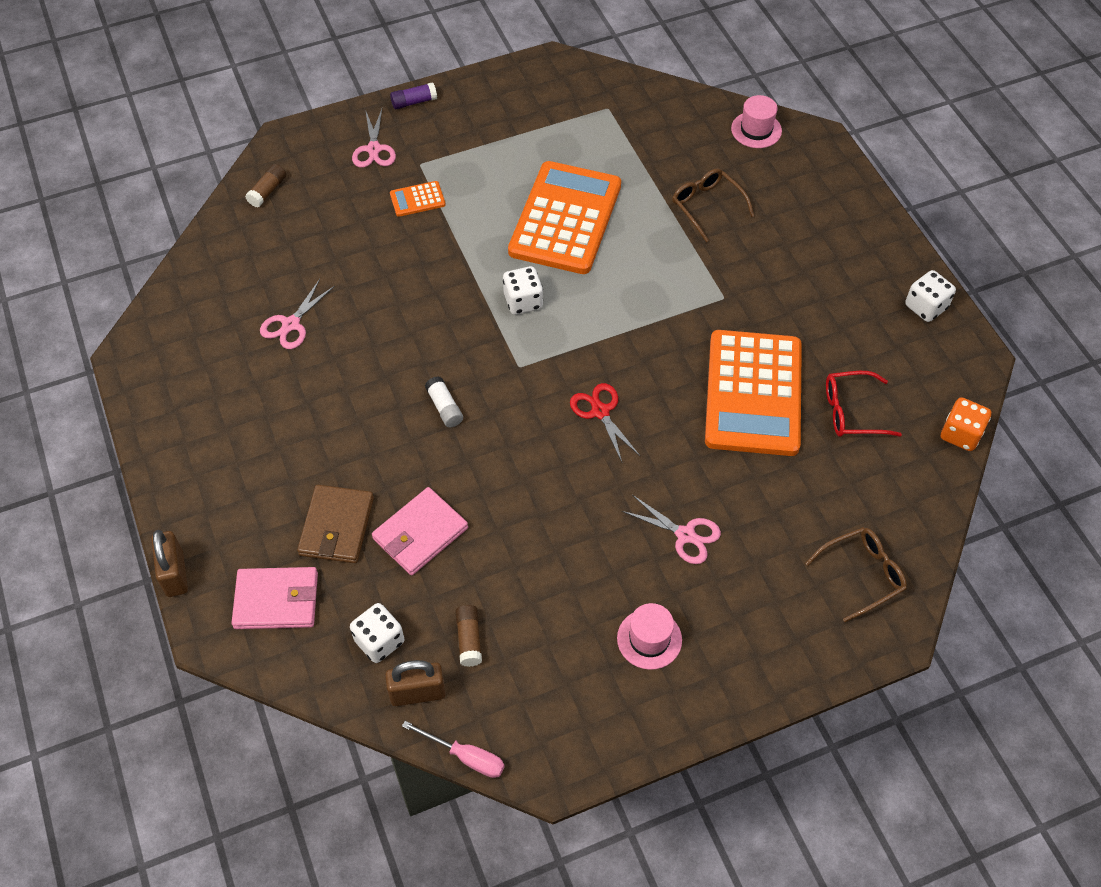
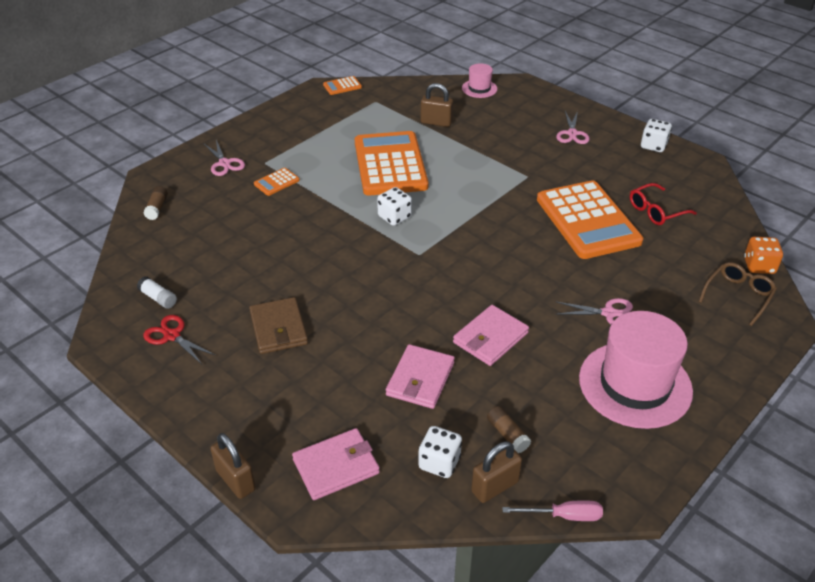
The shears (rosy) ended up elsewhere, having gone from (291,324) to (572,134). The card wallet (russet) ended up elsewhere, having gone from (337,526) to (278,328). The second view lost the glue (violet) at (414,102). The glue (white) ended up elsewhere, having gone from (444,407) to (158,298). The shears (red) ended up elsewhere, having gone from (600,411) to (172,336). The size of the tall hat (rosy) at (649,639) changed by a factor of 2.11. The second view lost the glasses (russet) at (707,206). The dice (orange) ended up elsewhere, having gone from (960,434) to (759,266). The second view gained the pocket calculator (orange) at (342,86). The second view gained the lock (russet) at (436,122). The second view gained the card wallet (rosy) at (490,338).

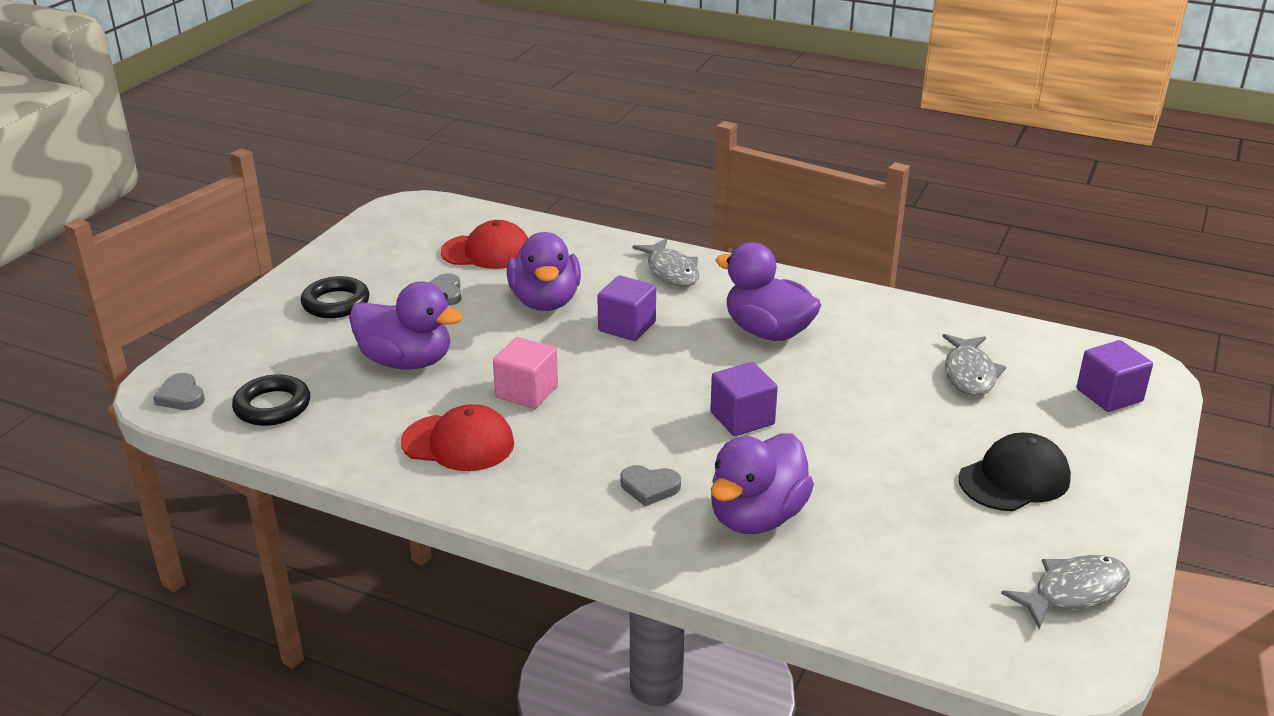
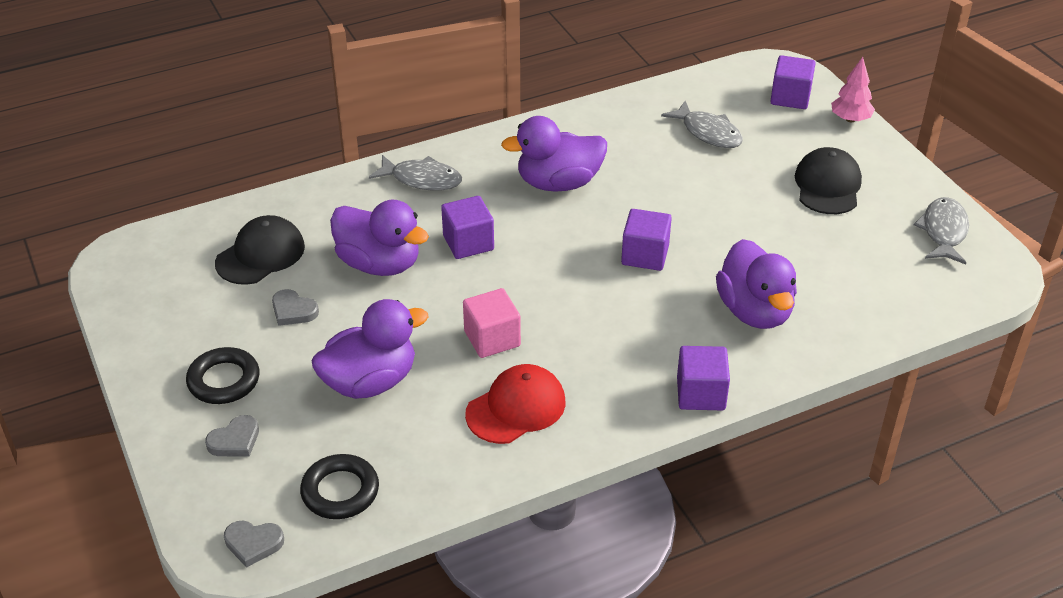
What was the baseball cap (red) at (487,252) turned into the baseball cap (jet-black) at (260,255). The heart (grey) ended up elsewhere, having gone from (649,487) to (235,440). The second view gained the solid cube (violet) at (700,394). The second view gained the tree (rosy) at (850,119).

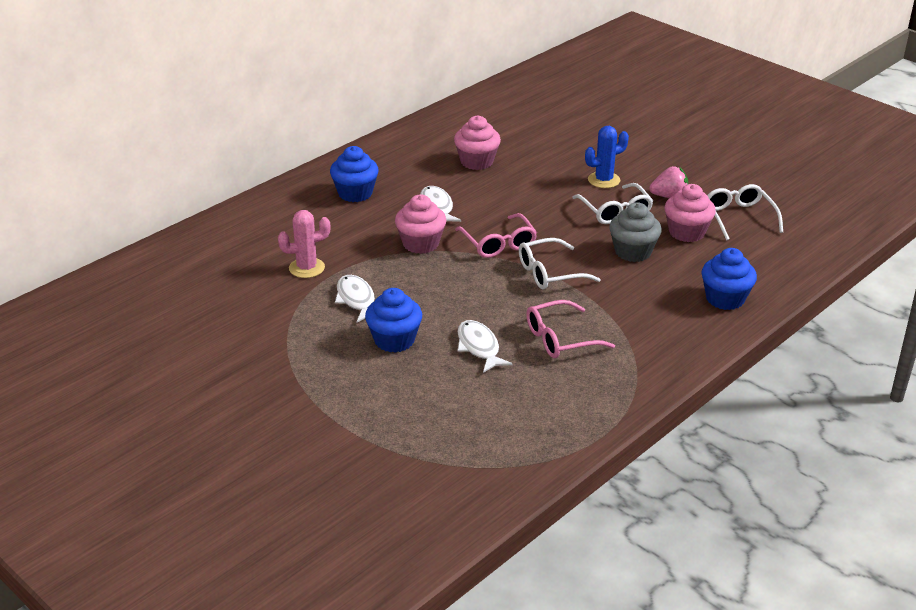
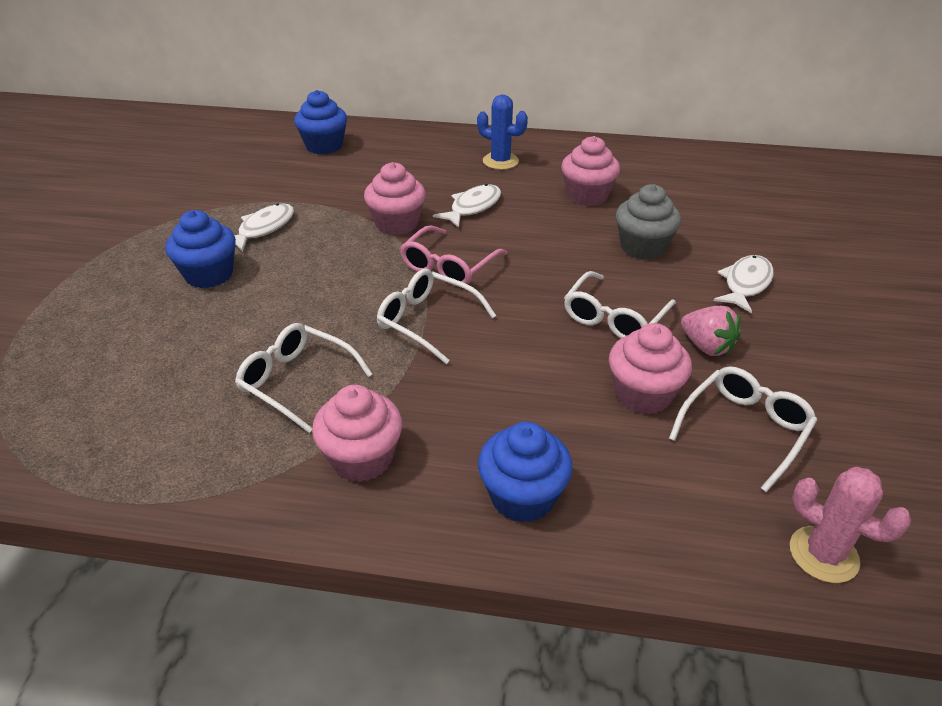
The cactus (rosy) ended up elsewhere, having gone from (307,268) to (823,554). The fairy cake (cobalt) ended up elsewhere, having gone from (355,193) to (324,146). The fish figure (white) ended up elsewhere, having gone from (479,347) to (745,284). What was the glasses (rosy) at (560,339) turned into the glasses (white) at (297,382). The cactus (cobalt) ended up elsewhere, having gone from (604,180) to (500,161). The fairy cake (grey) ended up elsewhere, having gone from (633,252) to (642,247). The second view gained the fairy cake (rosy) at (362,458).

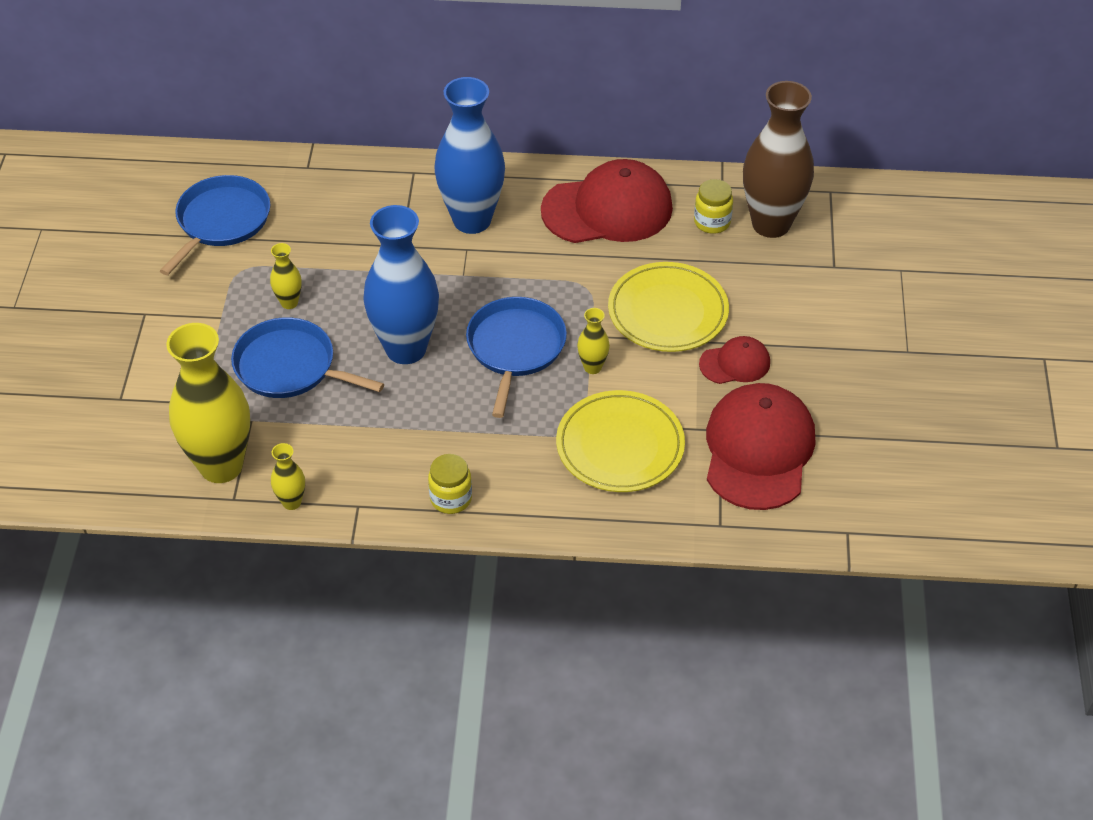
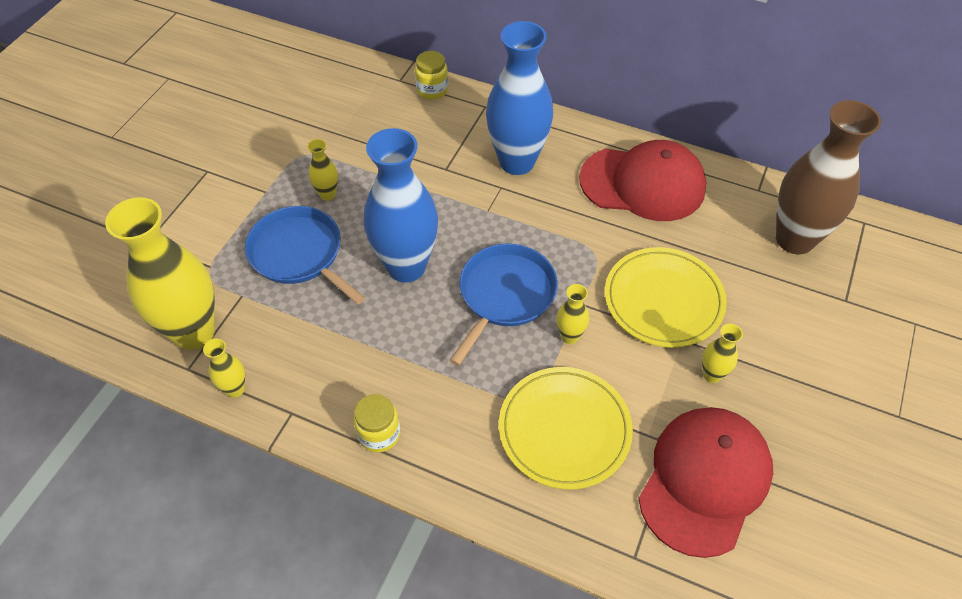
The second view lost the frying pan (cobalt) at (221,221). The jam jar (yellow) ended up elsewhere, having gone from (712,222) to (432,90). Where the baseball cap (red) stood at (735,363), the flower vase (yellow) came to stand at (712,375).

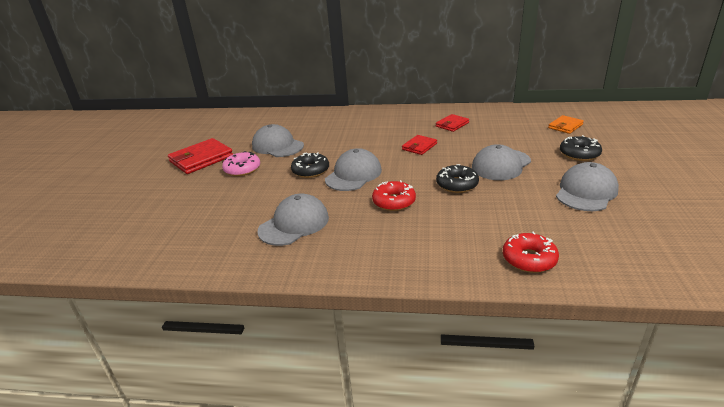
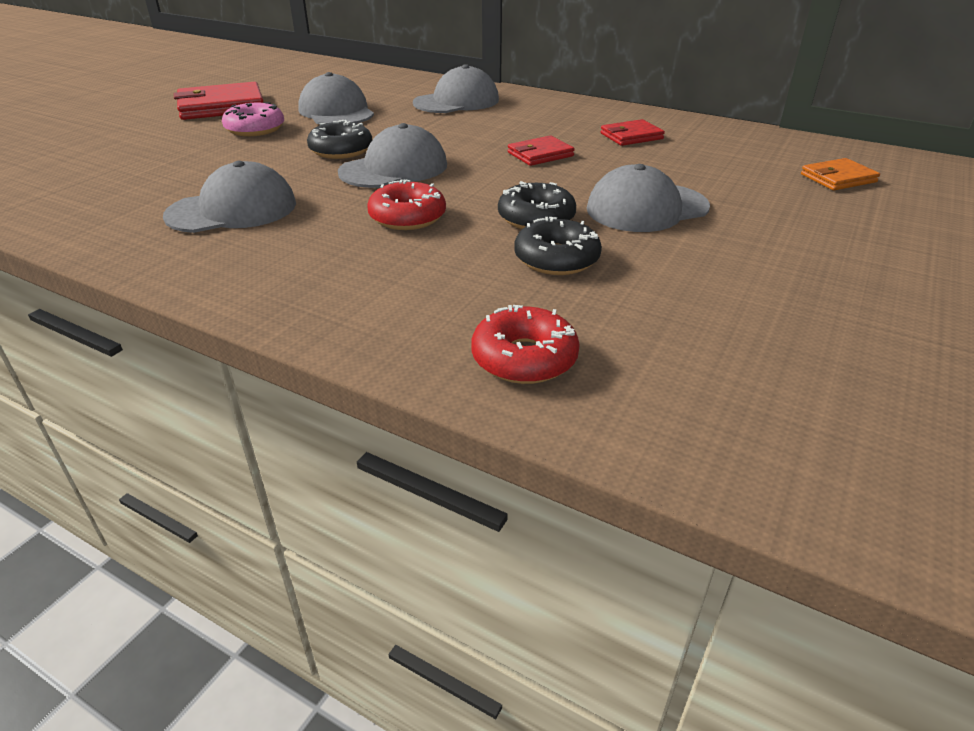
The baseball cap (grey) ended up elsewhere, having gone from (586,192) to (456,101). The glazed donut (jet-black) ended up elsewhere, having gone from (579,154) to (556,259).

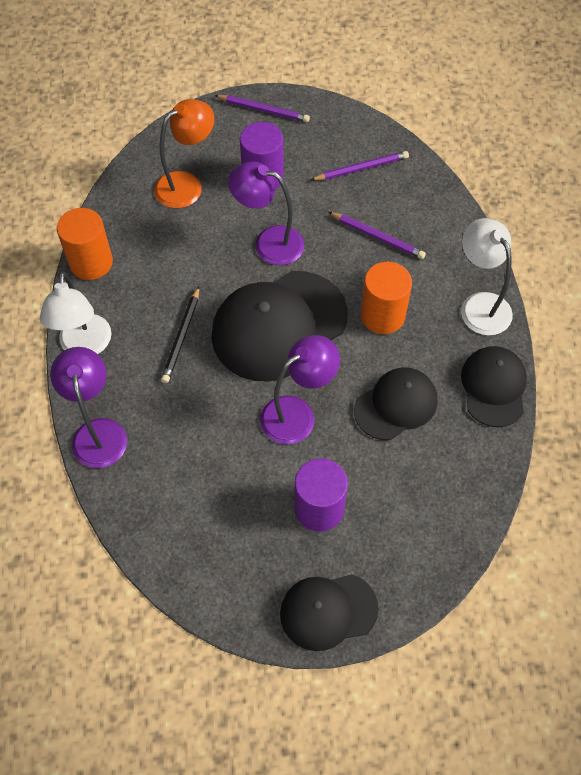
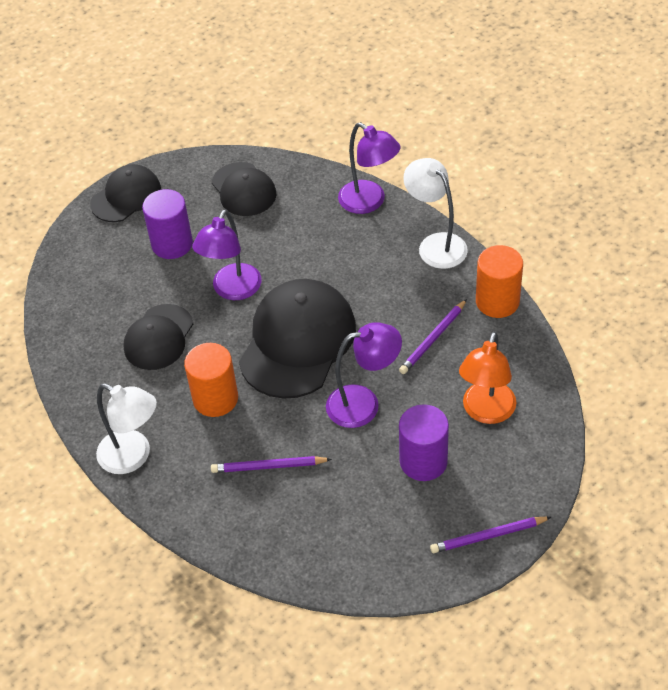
The second view lost the lead pencil (jet-black) at (181,336). The lead pencil (violet) ended up elsewhere, having gone from (361,168) to (433,339). The baseball cap (jet-black) ended up elsewhere, having gone from (494,387) to (243,189).

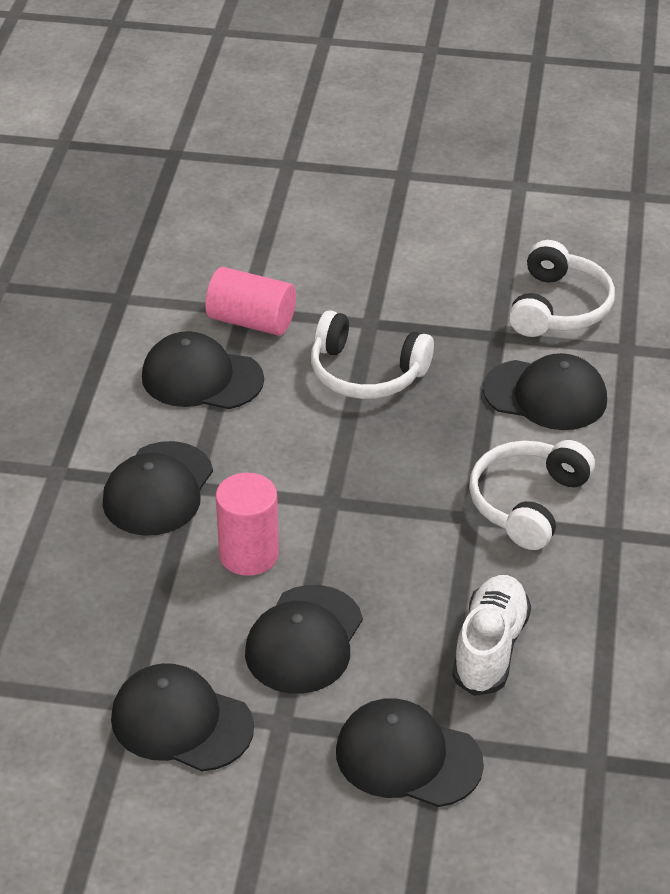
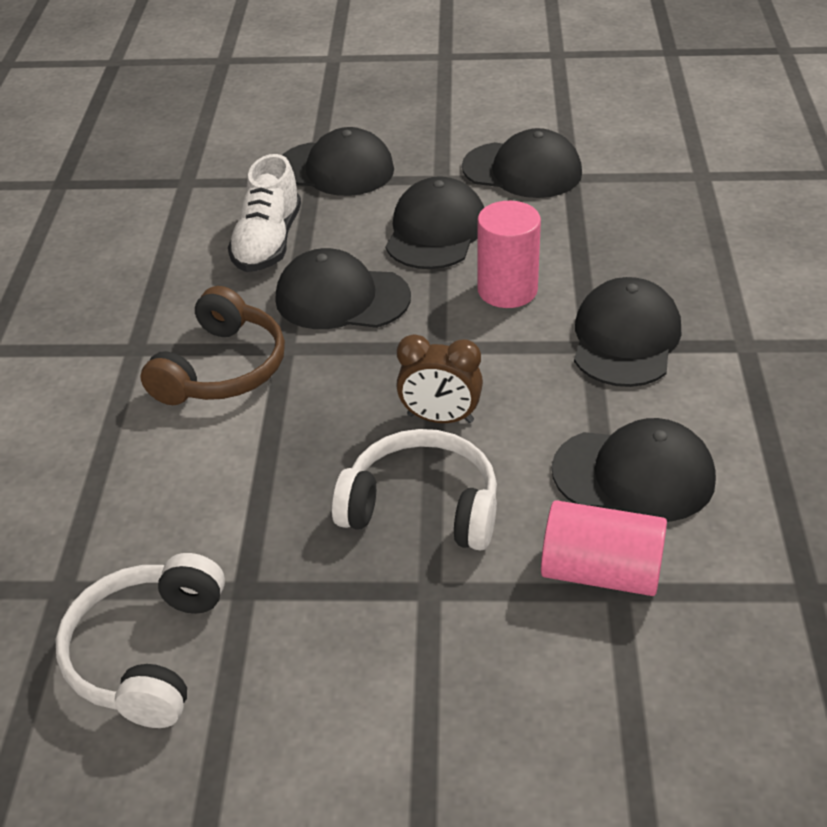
What was the headphones (white) at (527,503) turned into the headphones (russet) at (222,369). The baseball cap (jet-black) ended up elsewhere, having gone from (545,395) to (342,298). The second view gained the bedside clock (russet) at (440,418).

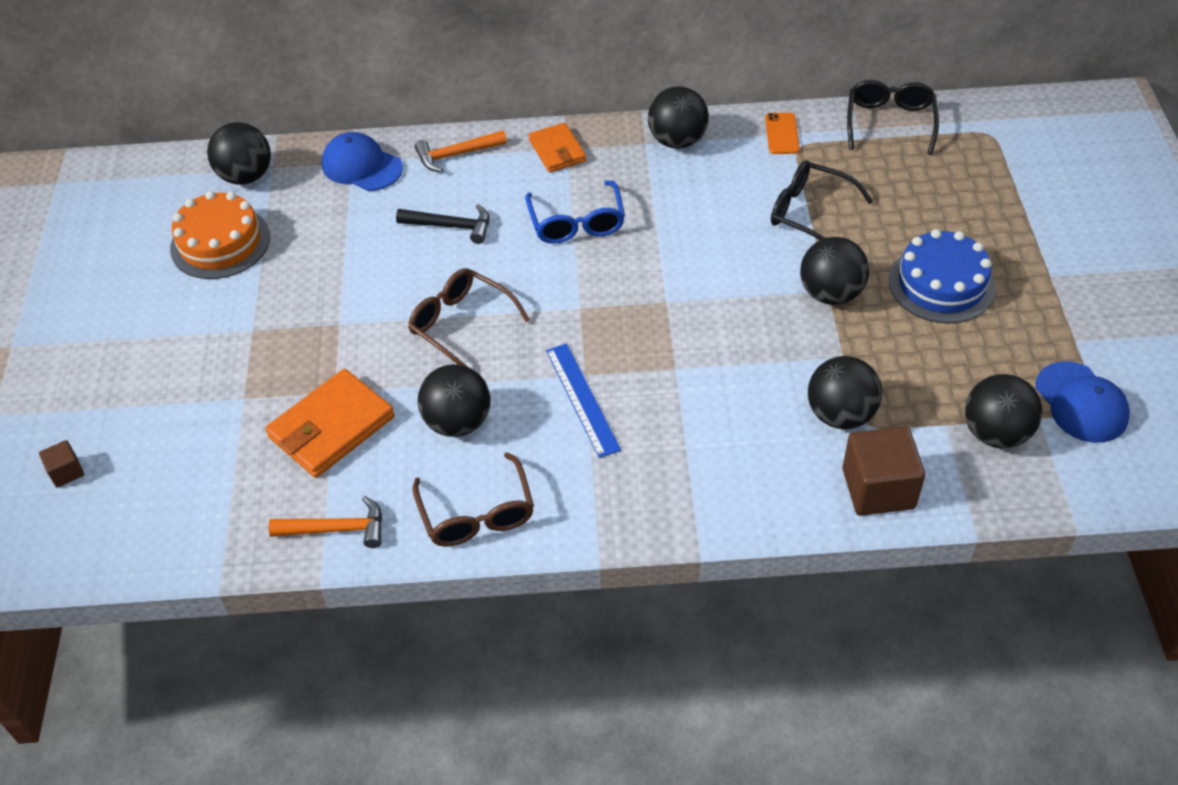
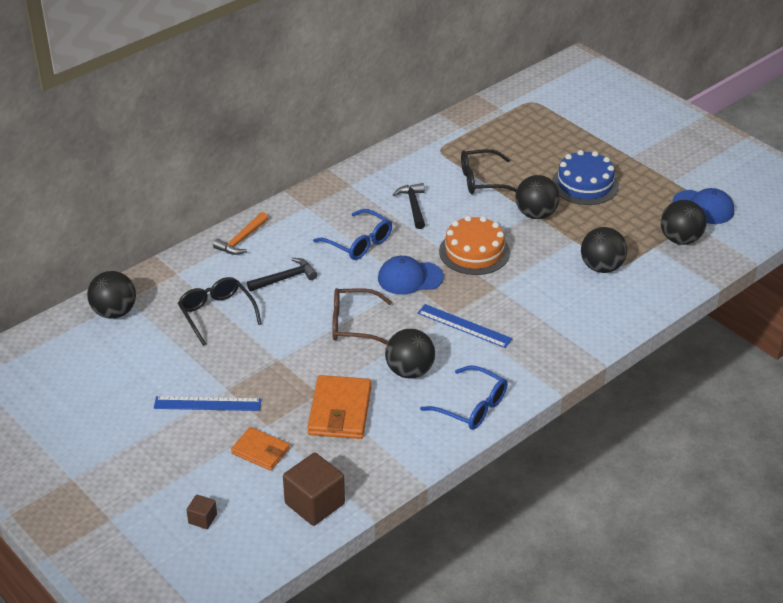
The cake (orange) ended up elsewhere, having gone from (220,243) to (474,252). The second view lost the carpenter's hammer (orange) at (337,529). The baseball cap (cobalt) ended up elsewhere, having gone from (361,166) to (410,278). What was the glasses (russet) at (477,514) turned into the glasses (cobalt) at (472,407). The card wallet (orange) ended up elsewhere, having gone from (557,151) to (260,451). The second view lost the ball (jet-black) at (677,141). The second view lost the phone (orange) at (782,134). The solid cube (russet) ended up elsewhere, having gone from (878,488) to (314,503). The glasses (jet-black) ended up elsewhere, having gone from (890,122) to (216,314). The second view gained the ruler (cobalt) at (207,404). The second view gained the carpenter's hammer (jet-black) at (413,206).

